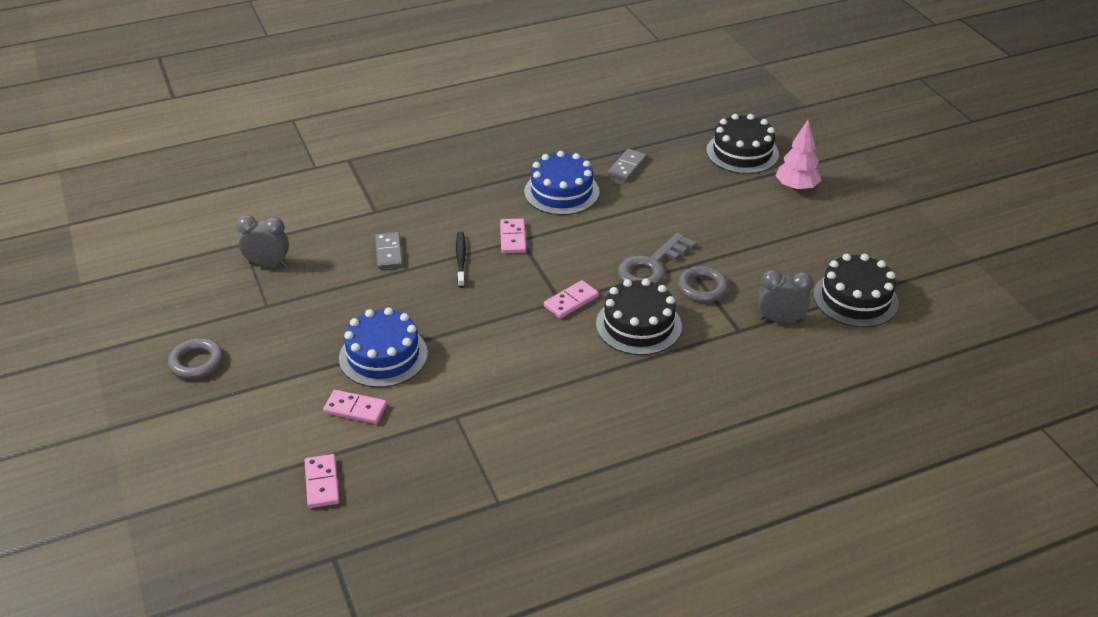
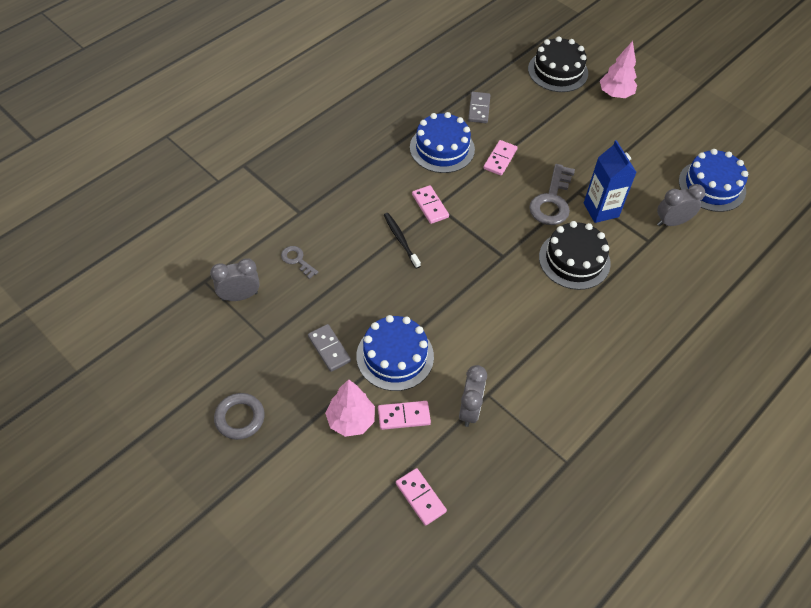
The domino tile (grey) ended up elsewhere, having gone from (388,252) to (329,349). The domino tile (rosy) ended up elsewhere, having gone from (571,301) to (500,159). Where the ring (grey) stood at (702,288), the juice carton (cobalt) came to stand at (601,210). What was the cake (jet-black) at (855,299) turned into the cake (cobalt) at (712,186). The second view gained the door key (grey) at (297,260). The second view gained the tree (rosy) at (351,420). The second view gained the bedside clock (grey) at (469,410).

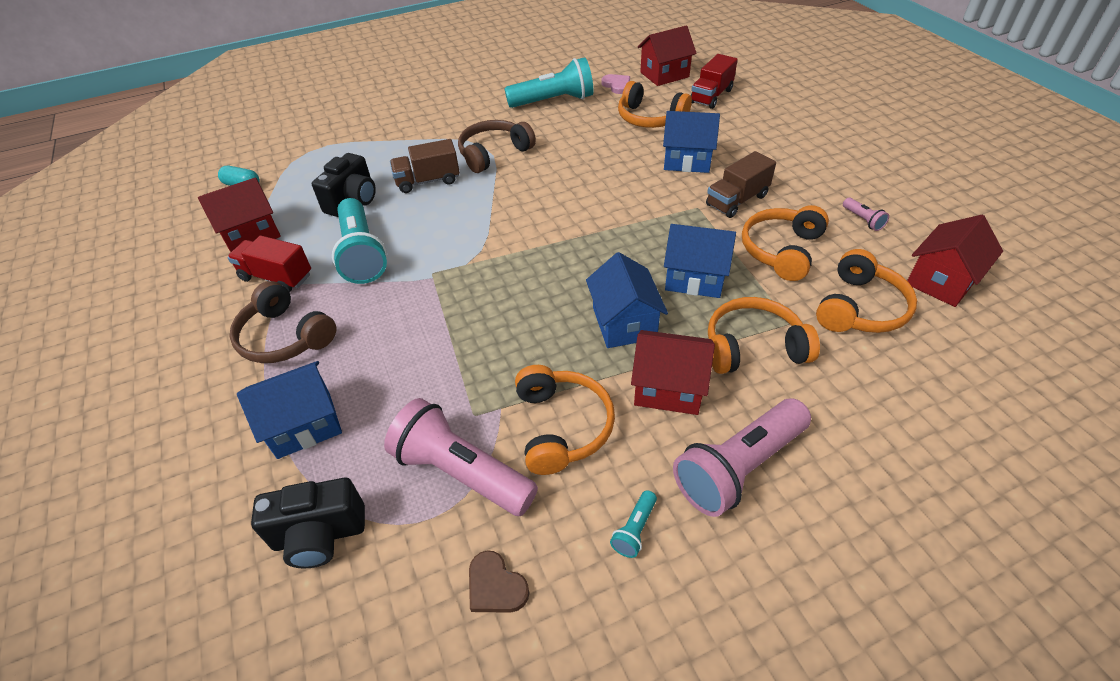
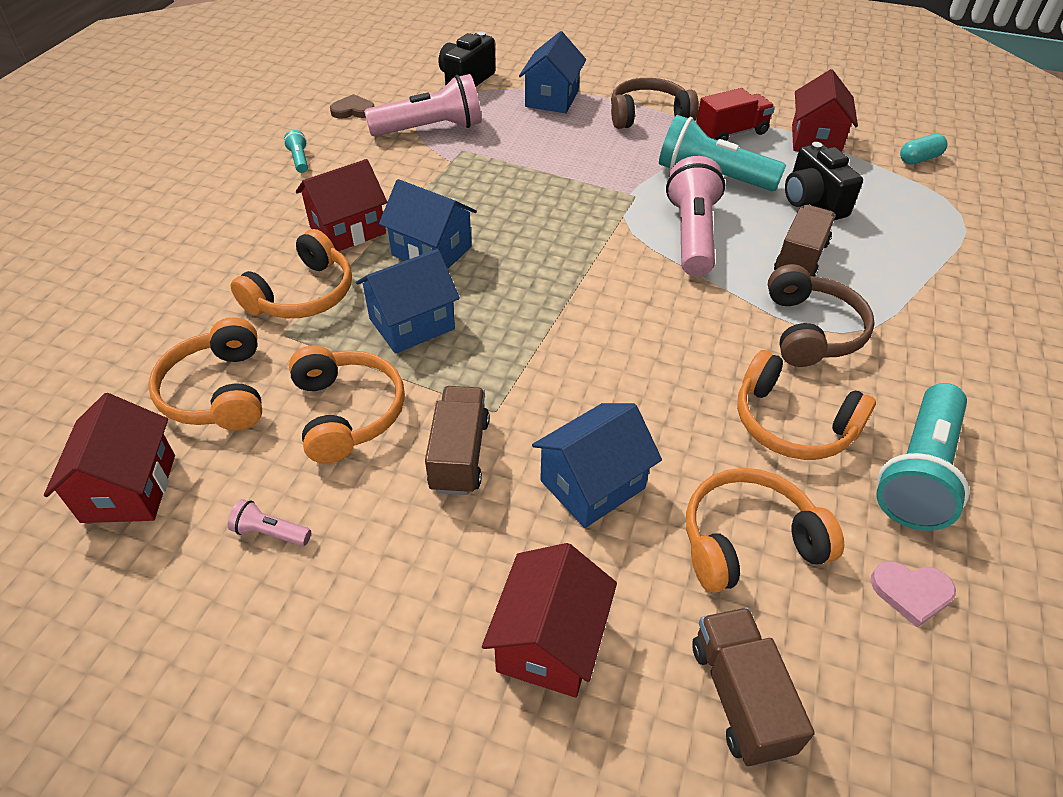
The headphones (orange) ended up elsewhere, having gone from (562,426) to (792,423). The toy house (red) ended up elsewhere, having gone from (664,75) to (549,642). The flashlight (rosy) ended up elsewhere, having gone from (738,467) to (692,235). What was the truck (red) at (711,96) turned into the truck (russet) at (740,697).

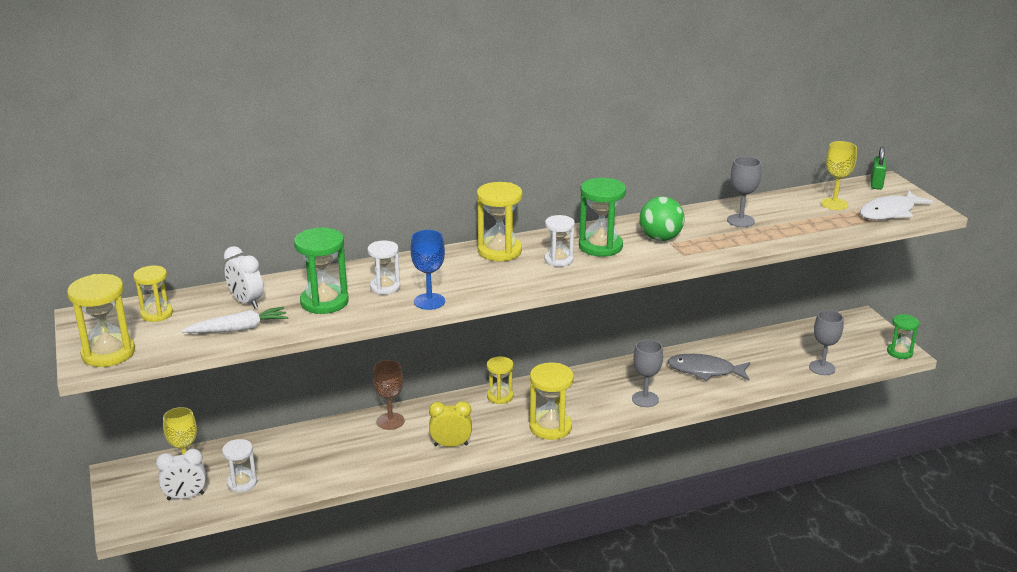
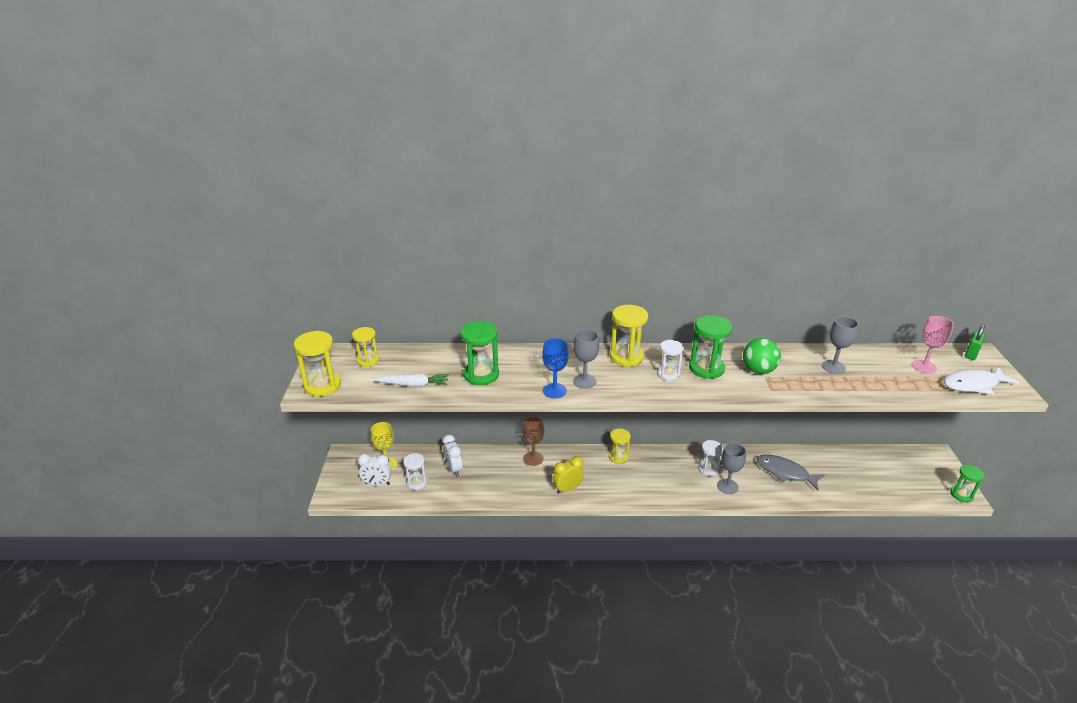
The bedside clock (white) ended up elsewhere, having gone from (246,302) to (453,469). The sand timer (white) ended up elsewhere, having gone from (385,287) to (708,469). The bedside clock (yellow) at (451,445) ended up facing another way, 45 degrees counterclockwise from before. The second view lost the sand timer (yellow) at (550,427). The wine glass (grey) ended up elsewhere, having gone from (822,368) to (584,381). What was the wine glass (yellow) at (834,204) turned into the wine glass (rosy) at (924,366).

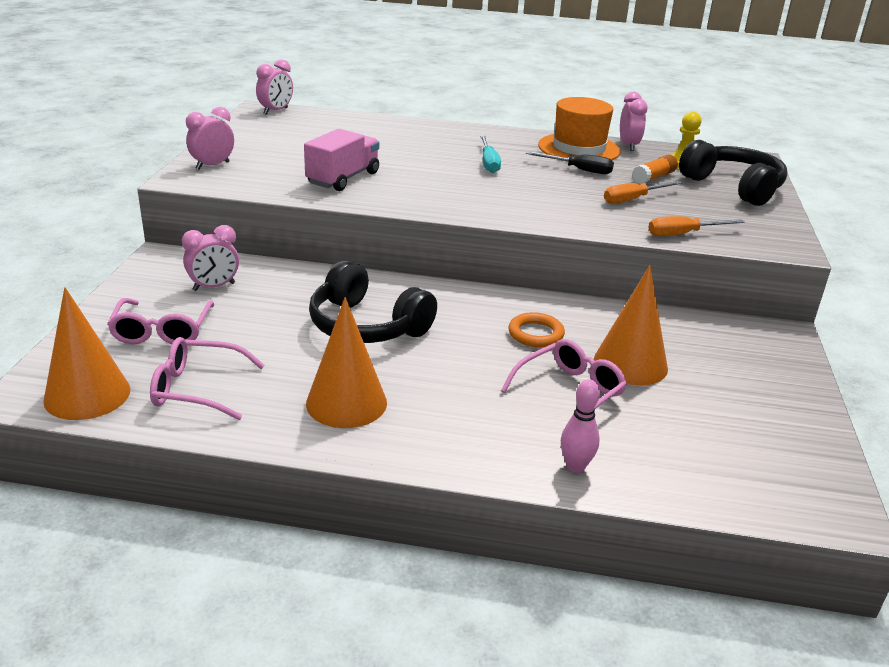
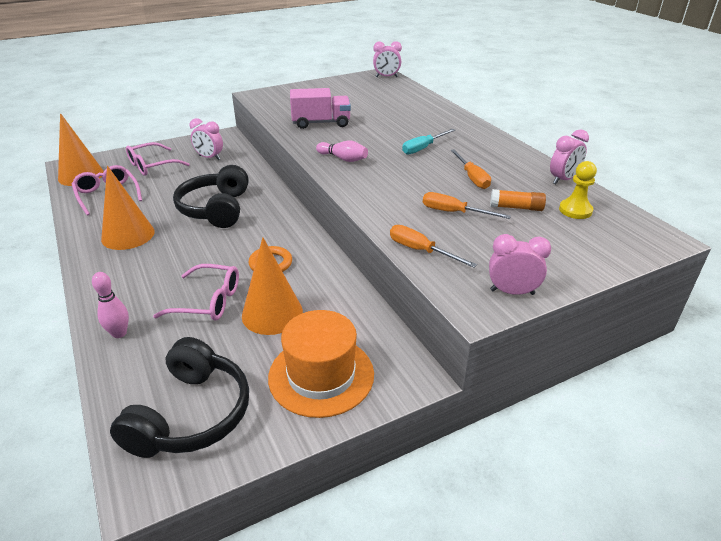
The bedside clock (rosy) ended up elsewhere, having gone from (212,165) to (512,292). What was the flat screwdriver (jet-black) at (579,170) turned into the flat screwdriver (orange) at (472,178). The tall hat (orange) ended up elsewhere, having gone from (579,148) to (321,375). The headphones (jet-black) ended up elsewhere, having gone from (733,187) to (191,414). The second view gained the skittle (rosy) at (343,159).

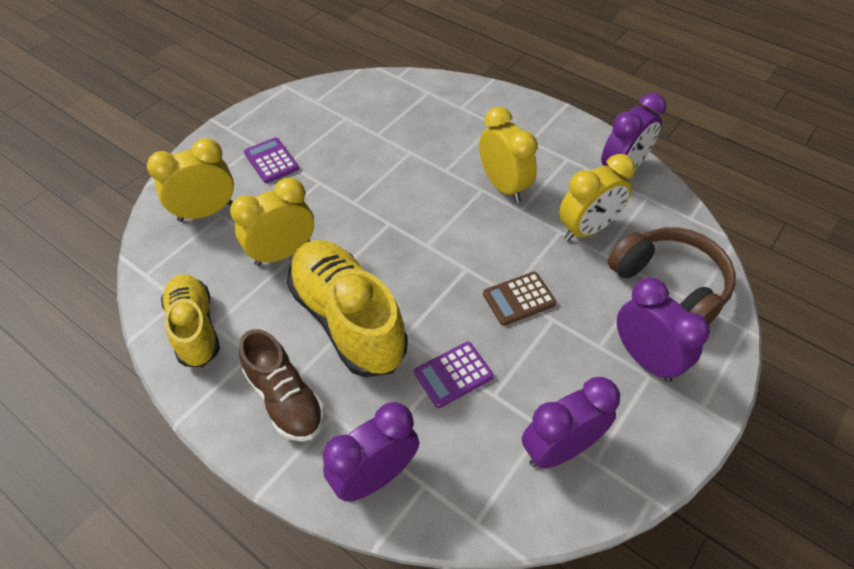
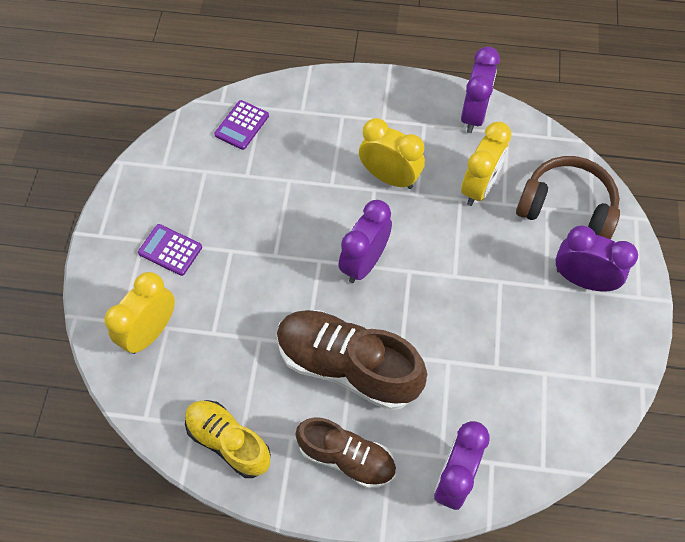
The second view lost the bedside clock (yellow) at (282,253). What was the shoe (yellow) at (348,320) turned into the shoe (russet) at (347,366). The pocket calculator (violet) ended up elsewhere, having gone from (453,375) to (242,125). The second view lost the pocket calculator (russet) at (519,299). The bedside clock (violet) ended up elsewhere, having gone from (559,449) to (364,262).

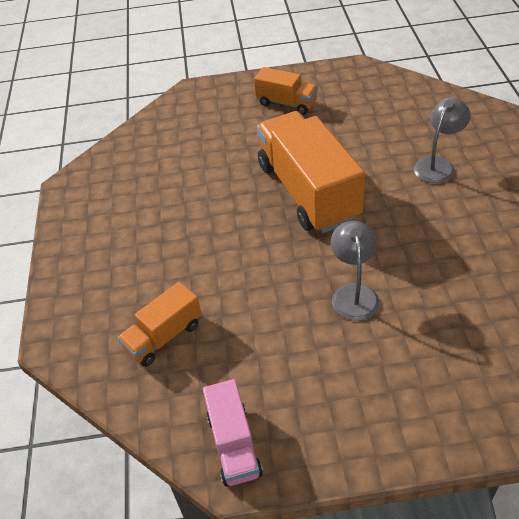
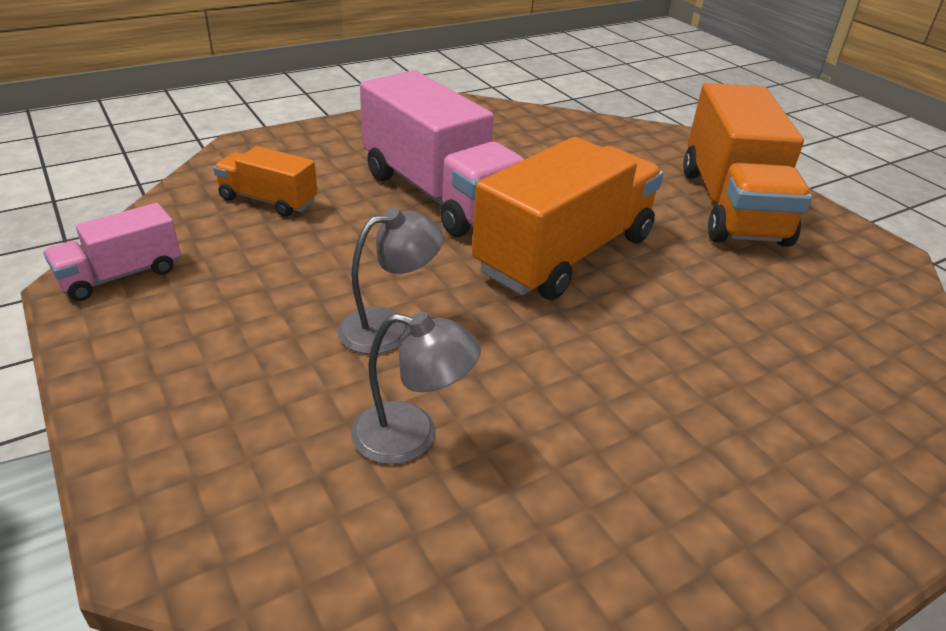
The size of the truck (orange) at (286,103) changed by a factor of 1.98. The desk lamp (grey) ended up elsewhere, having gone from (437,165) to (412,436). The second view gained the truck (rosy) at (439,194).

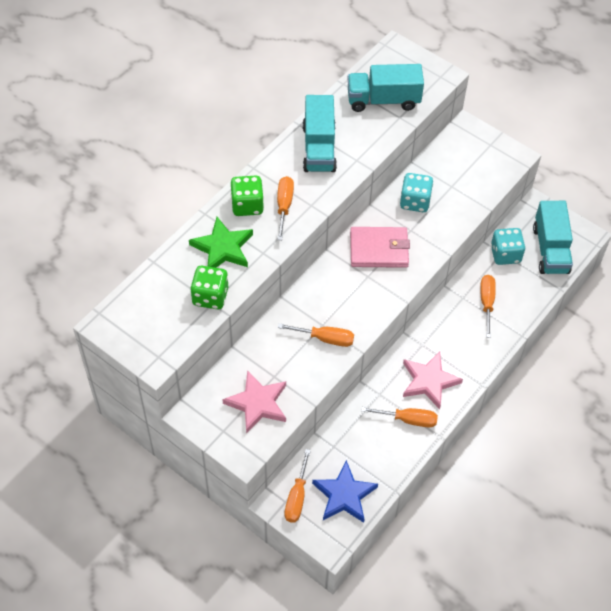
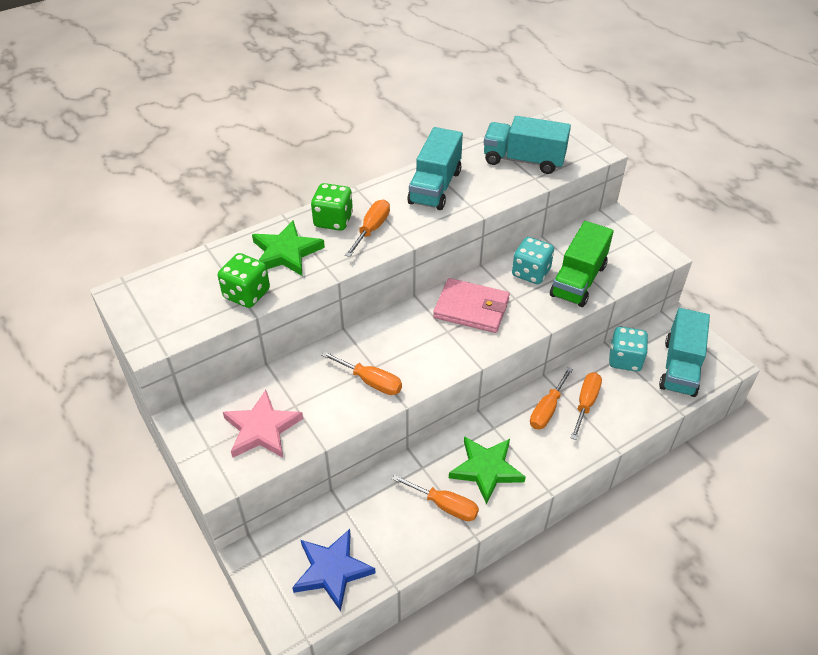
The flat screwdriver (orange) ended up elsewhere, having gone from (297,497) to (547,409). What was the star shape (rosy) at (429,381) turned into the star shape (green) at (486,469). The second view gained the truck (green) at (578,280).

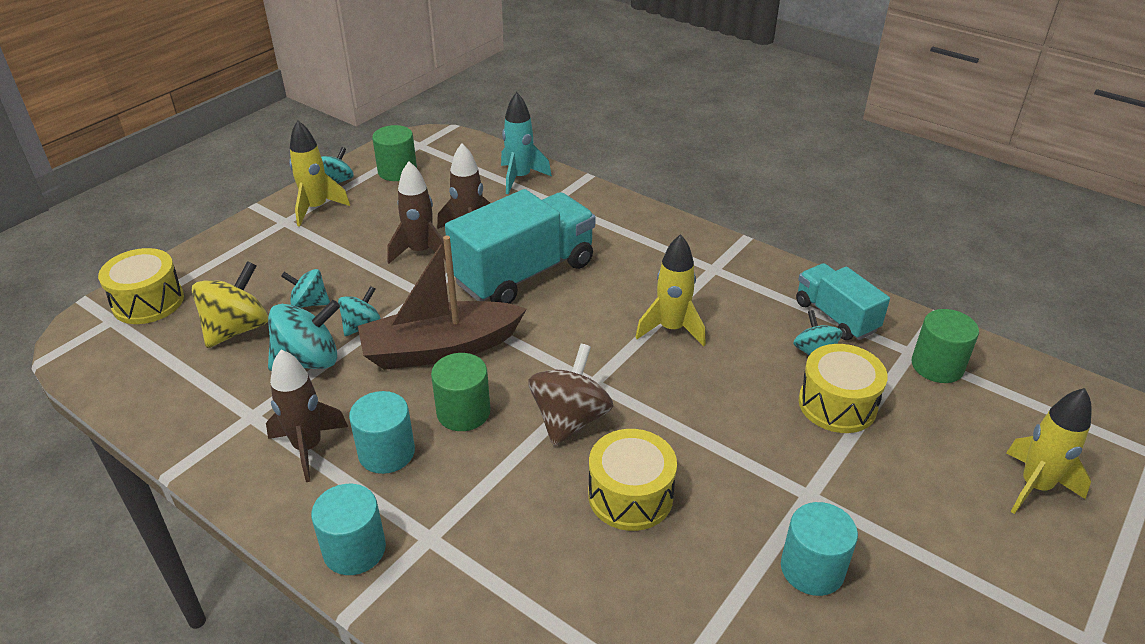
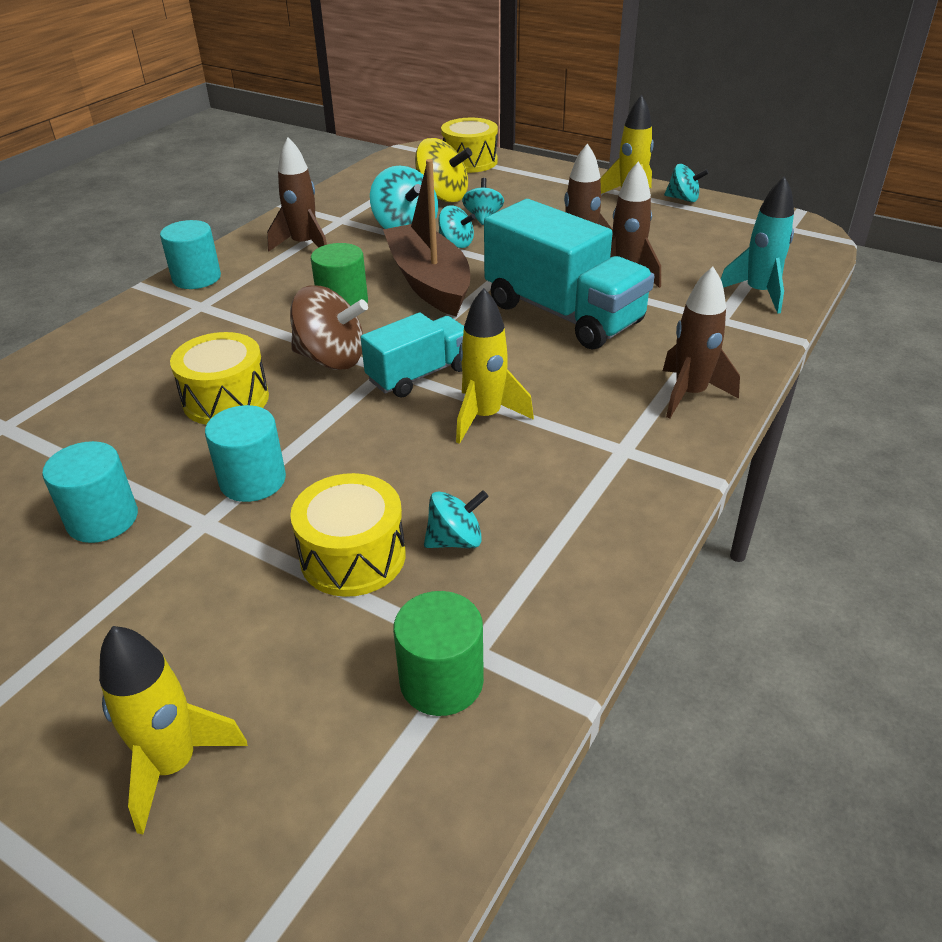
The cylinder shape (teal) ended up elsewhere, having gone from (386,452) to (253,480). The second view lost the cylinder shape (green) at (397,171). The truck (teal) ended up elsewhere, having gone from (836,316) to (419,375). The second view gained the spaceship (russet) at (690,394).

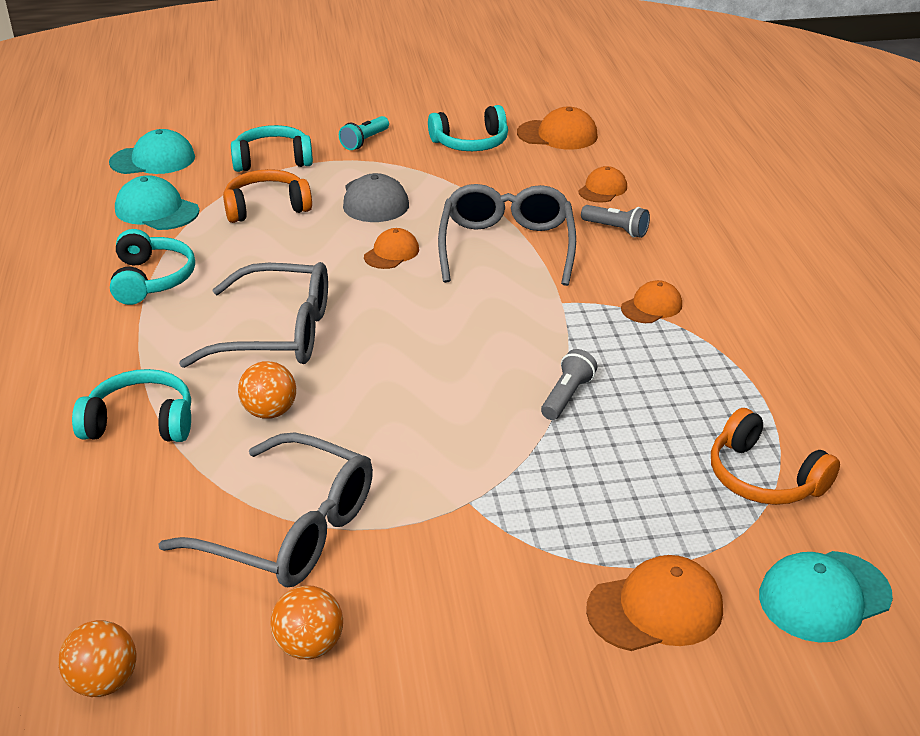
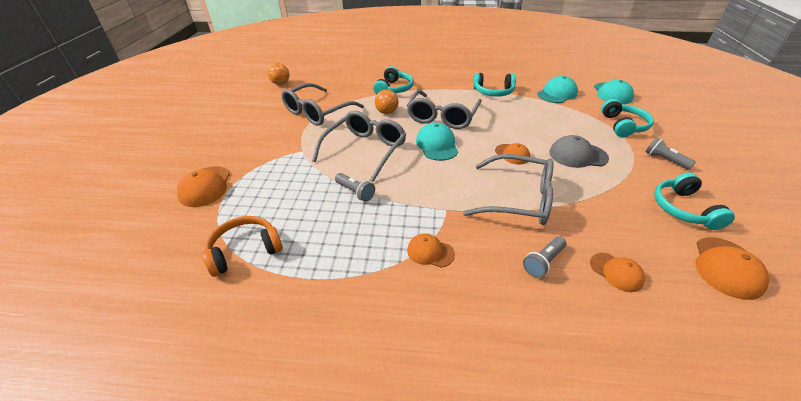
The second view lost the headphones (orange) at (266,207). The second view lost the ball (orange) at (309,645). What was the flashlight (teal) at (364,141) turned into the flashlight (grey) at (665,160). The baseball cap (orange) at (651,306) ended up facing another way, 135 degrees clockwise from before. The baseball cap (teal) ended up elsewhere, having gone from (824,596) to (437,145). The second view gained the glasses (grey) at (365,150).

